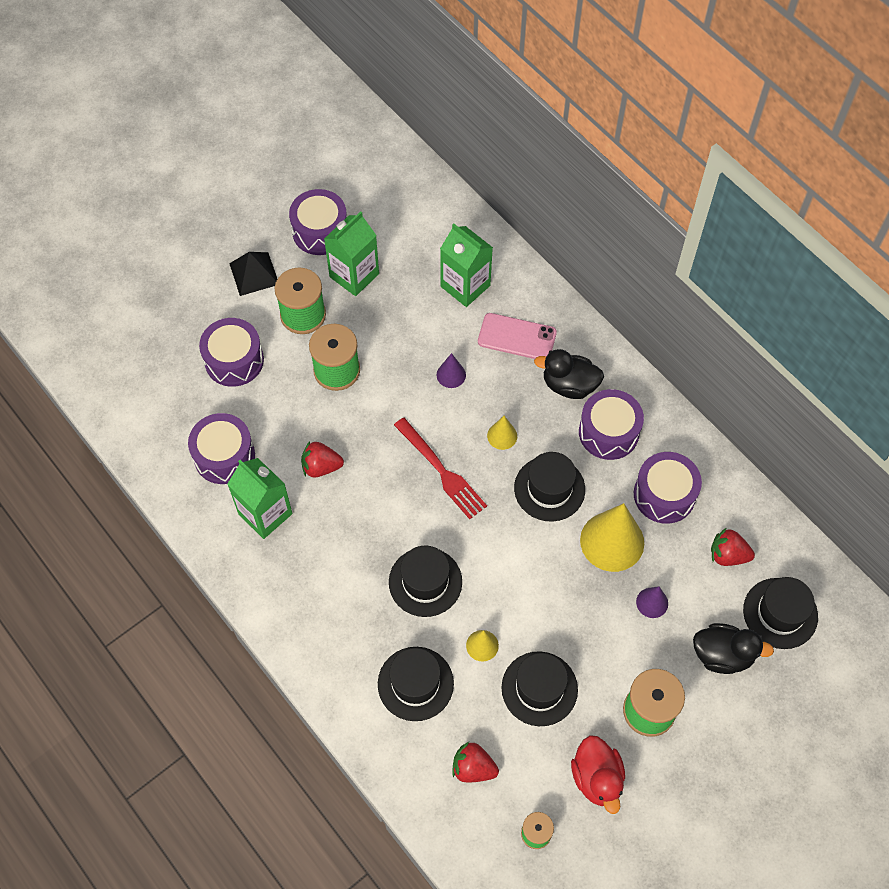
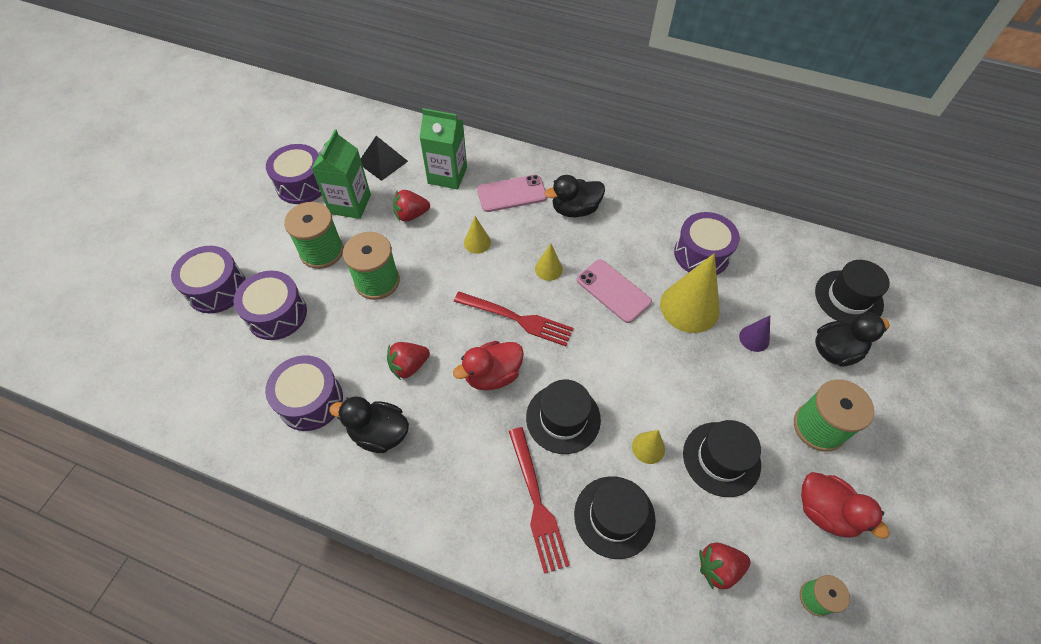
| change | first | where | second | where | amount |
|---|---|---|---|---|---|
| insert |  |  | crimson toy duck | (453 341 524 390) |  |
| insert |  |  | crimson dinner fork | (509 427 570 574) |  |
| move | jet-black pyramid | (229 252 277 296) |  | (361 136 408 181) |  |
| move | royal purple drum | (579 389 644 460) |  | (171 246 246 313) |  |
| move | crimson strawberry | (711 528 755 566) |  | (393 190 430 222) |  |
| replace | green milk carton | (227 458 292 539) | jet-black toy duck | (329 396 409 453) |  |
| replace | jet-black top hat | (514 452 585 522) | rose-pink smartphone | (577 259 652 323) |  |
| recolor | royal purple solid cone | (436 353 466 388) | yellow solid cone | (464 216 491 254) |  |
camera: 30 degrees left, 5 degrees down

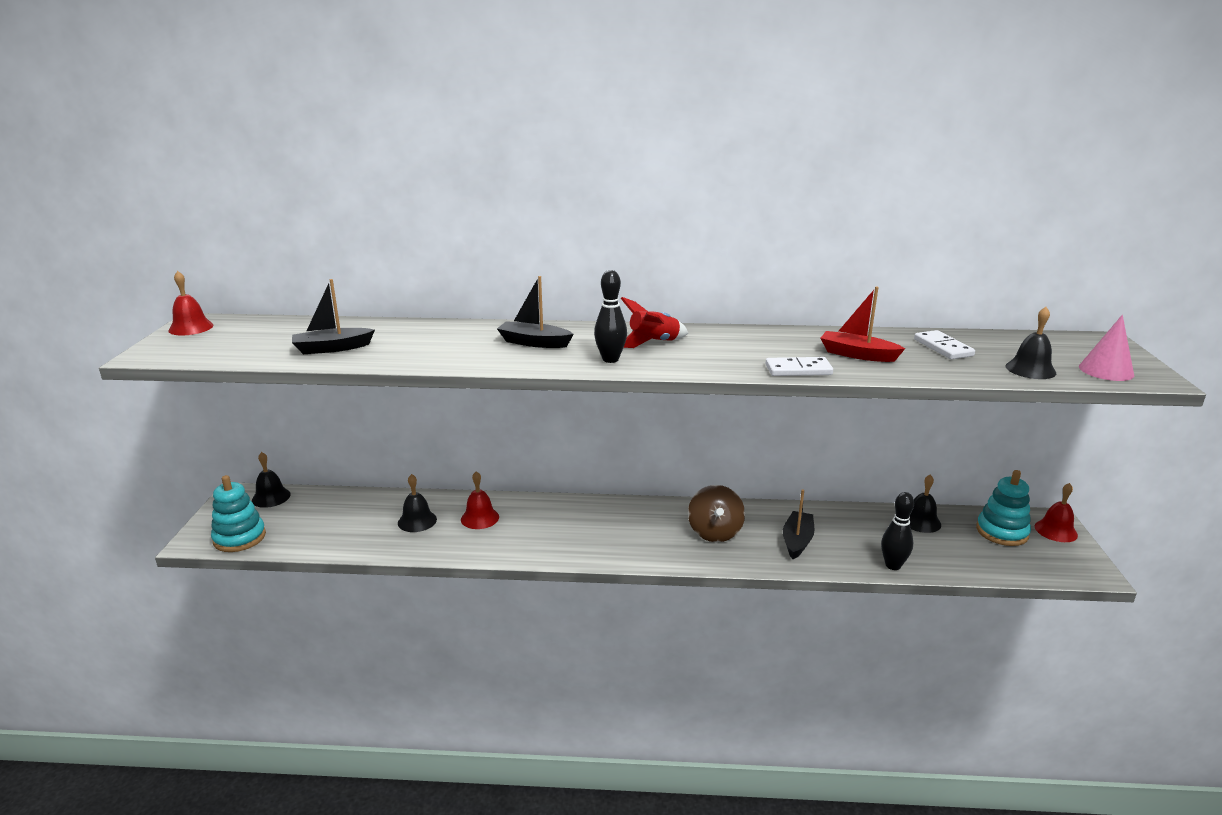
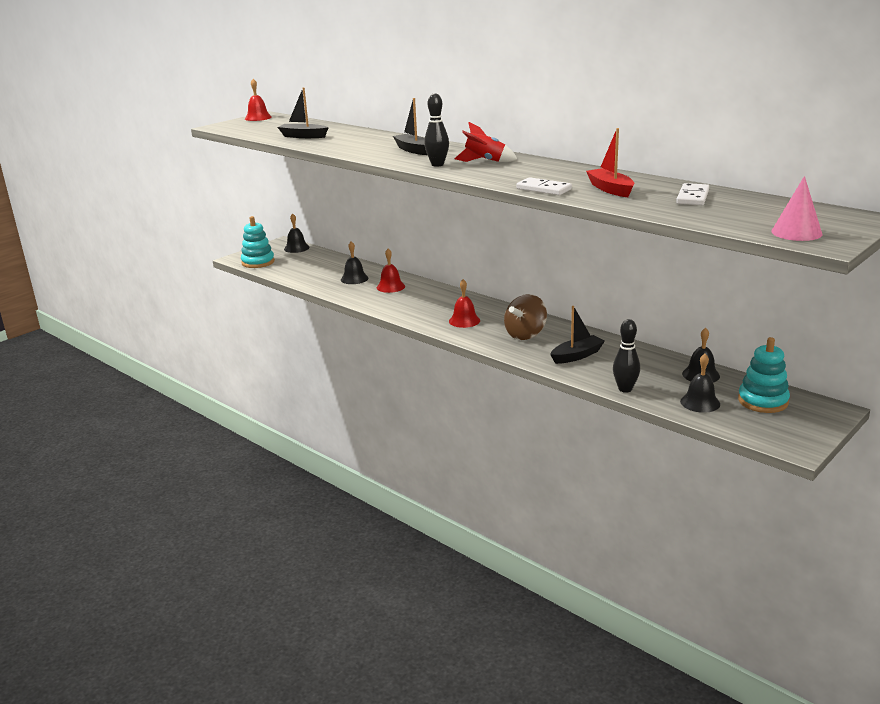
| change | first | where | second | where | amount |
|---|---|---|---|---|---|
| move | jet-black hand bell | (1006 307 1056 379) |  | (680 354 720 413) |  |
| move | crimson hand bell | (1035 483 1078 542) |  | (449 279 480 328) |  |
camera: 40 degrees right, 0 degrees up

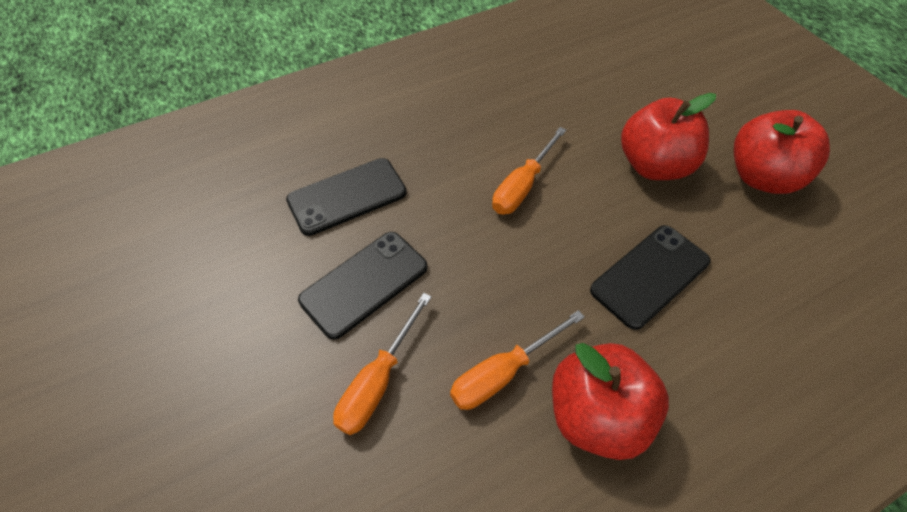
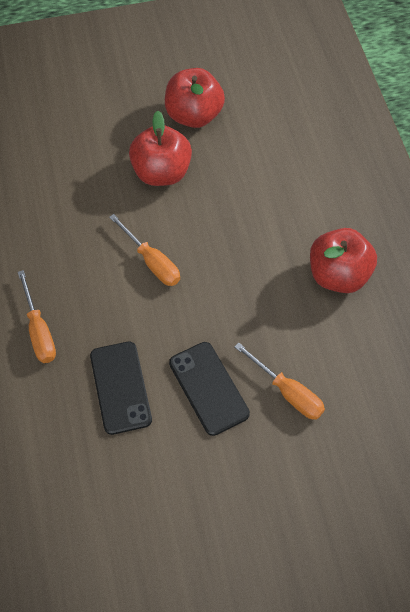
| change | first | where | second | where | amount |
|---|---|---|---|---|---|
| delete | jet-black smartphone | (590 225 710 330) |  |  |  |
| move | orange hand screwdriver | (450 310 585 410) |  | (18 270 56 363) |  |
camera: 75 degrees left, 5 degrees up

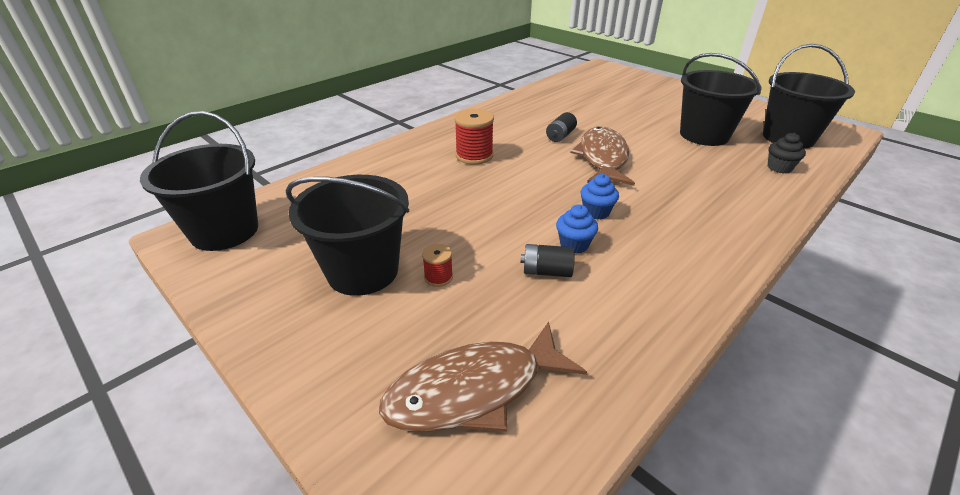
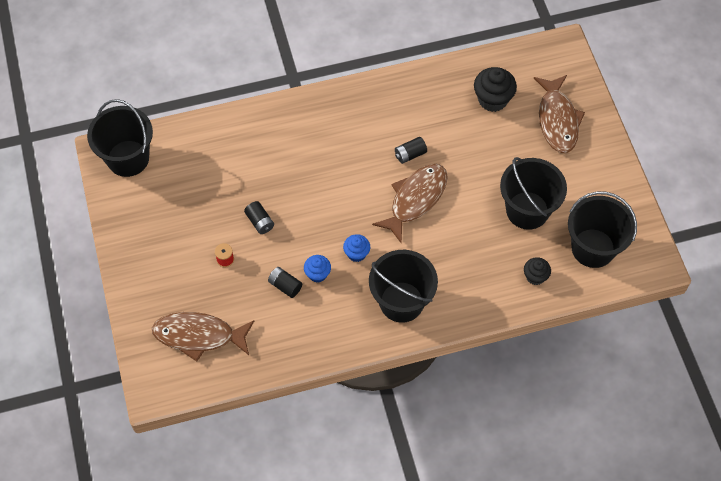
| change | first | where | second | where | amount |
|---|---|---|---|---|---|
| delete | crimson spool | (454 109 494 165) |  |  |  |
| insert |  |  | jet-black battery | (244 201 274 234) |  |
| insert |  |  | jet-black fairy cake | (474 67 517 112) |  |
| insert |  |  | brown toy fish | (534 75 585 153) |  |
| move | jet-black pail | (286 175 409 296) |  | (369 250 438 323) |  |
camera: 30 degrees right, 25 degrees up

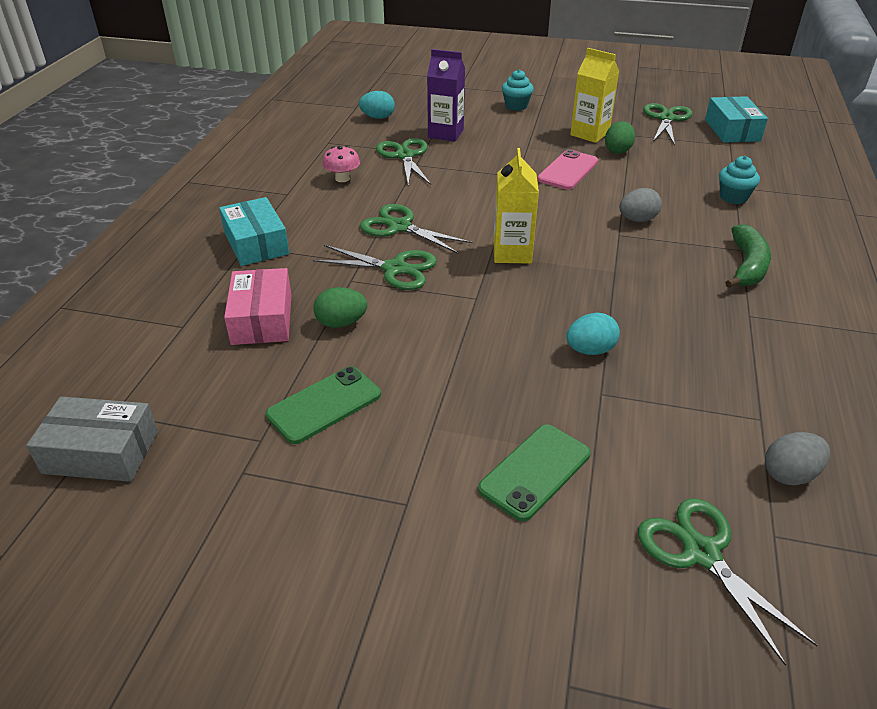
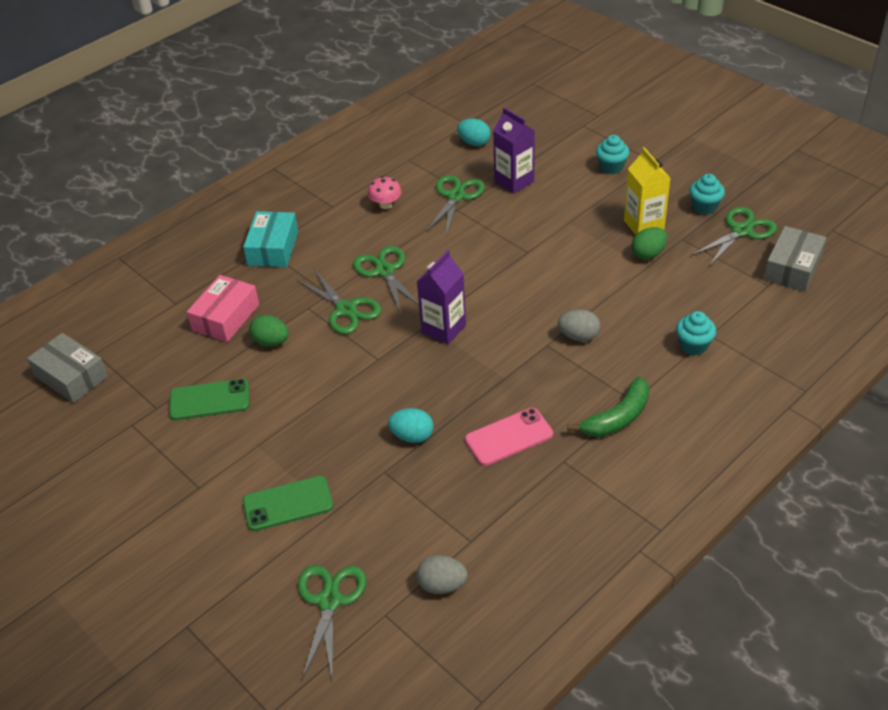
| change | first | where | second | where | amount |
|---|---|---|---|---|---|
| insert |  |  | teal fairy cake | (689 174 725 215) |  |
| move | rose-pink smartphone | (537 149 598 190) |  | (465 408 553 466) |  |
| recolor | yellow milk carton | (494 148 539 264) | royal purple milk carton | (417 250 466 345) |  |
| recolor | teal parcel | (705 96 768 143) | ash-grey parcel | (764 226 827 292) |  |
camera: 35 degrees right, 5 degrees up

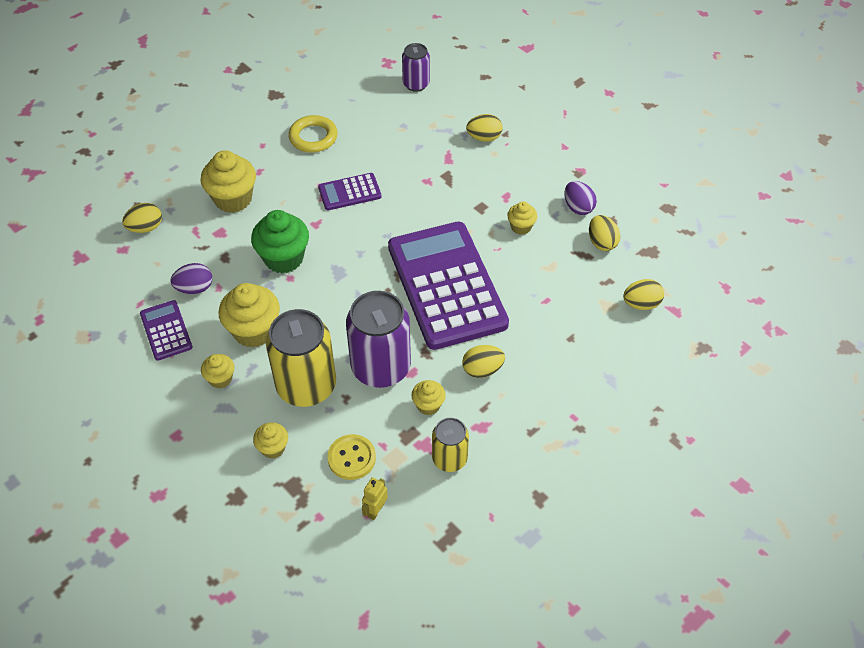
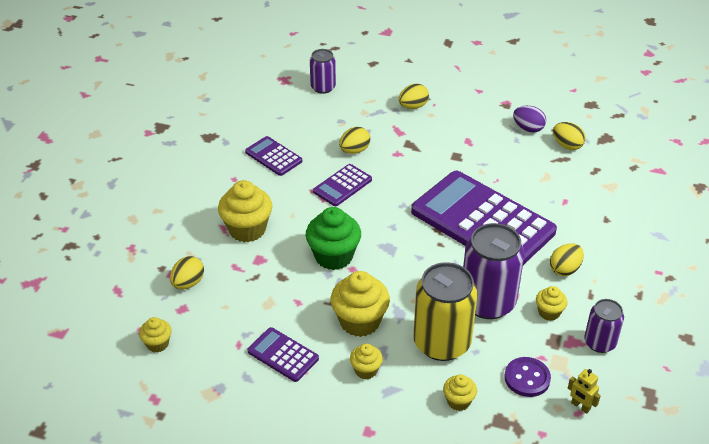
| change | first | where | second | where | amount |
|---|---|---|---|---|---|
| delete | royal purple egg shape | (171 263 212 294) |  |  |  |
| move | yellow fairy cake | (507 201 537 235) |  | (139 317 172 353) |  |
| move | yellow egg shape | (623 279 664 310) |  | (339 127 370 154) |  |
| replace | yellow ring | (288 115 338 153) | royal purple calculator | (245 136 302 176) |  |
| recolor | yellow button | (327 434 376 480) | royal purple button | (505 357 551 397) |  |
| recolor | yellow soda can | (432 418 469 472) | royal purple soda can | (584 299 624 353) |  |
| rotate | yellow robot figure | (362 478 388 520) |  | (568 369 601 414) | 45 degrees counterclockwise |
camera: 30 degrees left, 10 degrees down

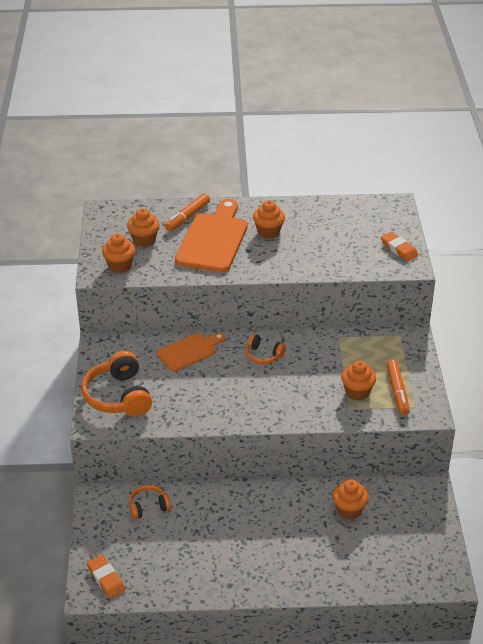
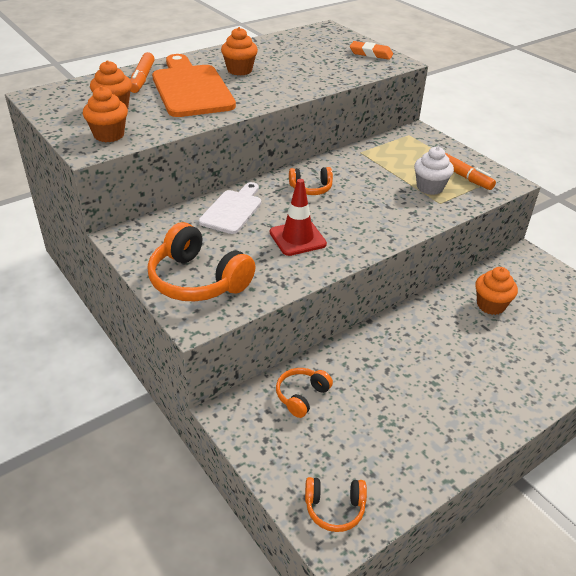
| change | first | where | second | where | amount |
|---|---|---|---|---|---|
| insert |  |  | crimson traffic cone | (270 179 327 256) |  |
| replace | orange gum eraser | (87 555 125 599) | orange headset | (305 477 367 532) |  |
| recolor | orange chopping board | (157 332 225 371) | pure white chopping board | (199 182 261 234) |  |
| recolor | orange fairy cake | (341 361 376 401) | pure white fairy cake | (414 147 454 195) |  |
camera: 35 degrees left, 0 degrees up

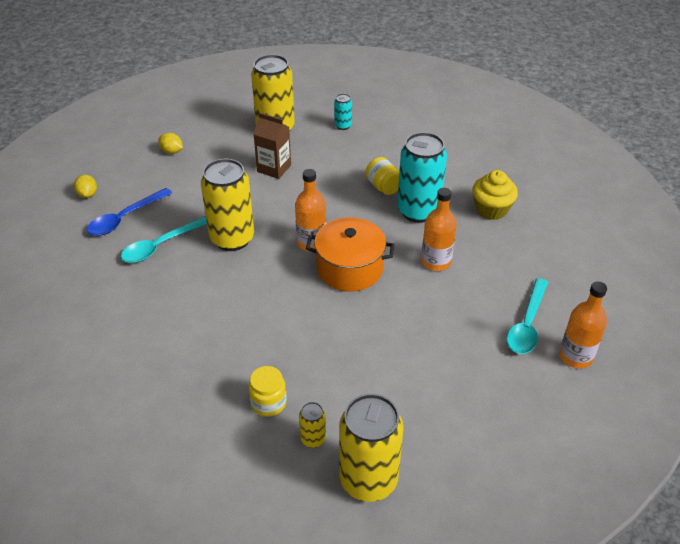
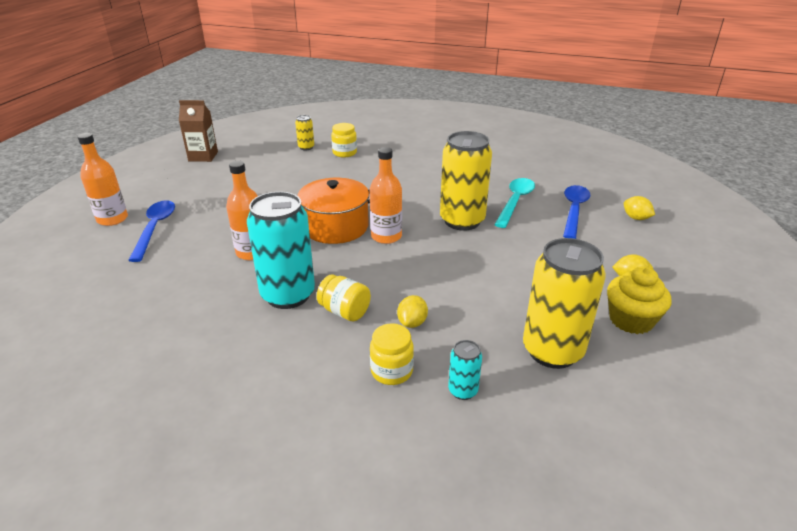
| change | first | where | second | where | amount |
|---|---|---|---|---|---|
| delete | yellow soda can | (339 394 404 502) |  |  |  |
| insert |  |  | yellow jam jar | (370 323 414 385) |  |
| insert |  |  | yellow toy lemon | (397 295 428 328) |  |
| move | brown milk carton | (254 112 291 179) |  | (179 100 218 162) |  |
| move | yellow fairy cake | (472 170 518 220) |  | (607 266 672 334) |  |
| recolor | teal spoon | (507 278 548 354) | cobalt spoon | (128 200 175 262) |  |
camera: 155 degrees right, 10 degrees down

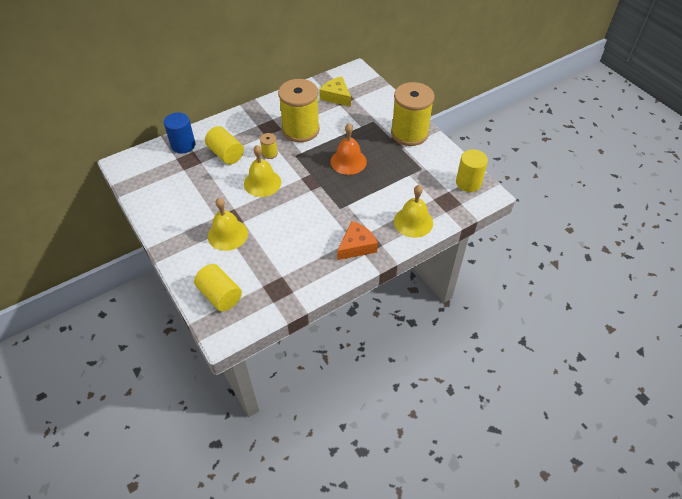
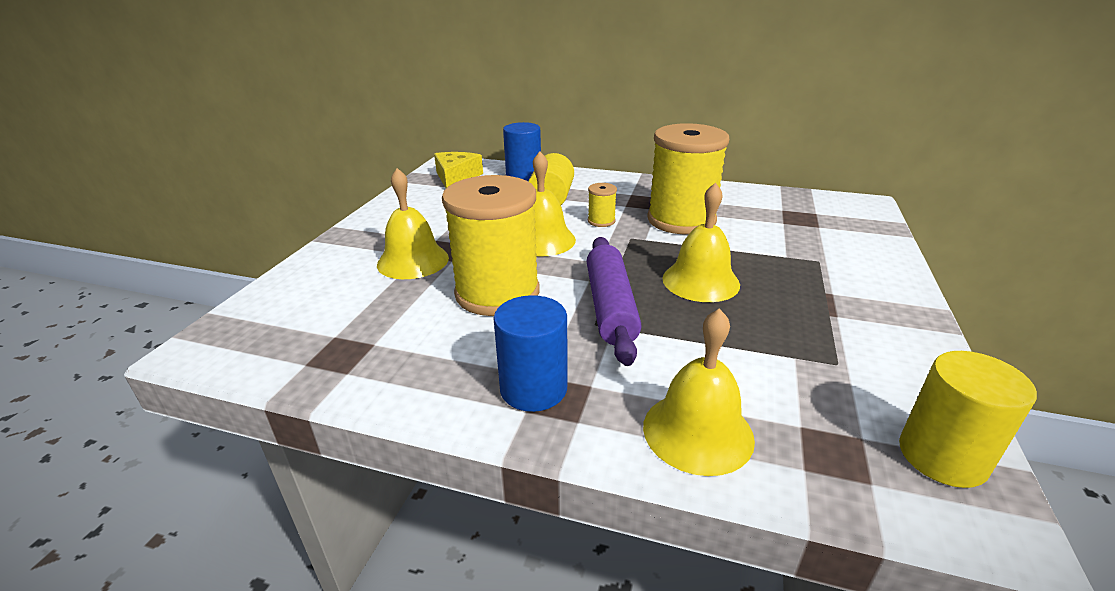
| change | first | where | second | where | amount |
|---|---|---|---|---|---|
| delete | yellow cylinder | (194 264 242 311) |  |  |  |
| insert |  |  | royal purple dough roller | (587 237 641 366) |  |
| move | yellow piece of cheese | (319 76 351 107) |  | (434 152 483 188) |  |
| move | yellow spool | (391 82 435 146) |  | (442 175 540 316) |  |
| replace | orange piece of cheese | (337 221 378 260) | cobalt cylinder | (493 295 568 412) |  |
| recolor | orange hand bell | (330 123 367 175) | yellow hand bell | (662 182 740 302) |  |
camera: 50 degrees right, 20 degrees down

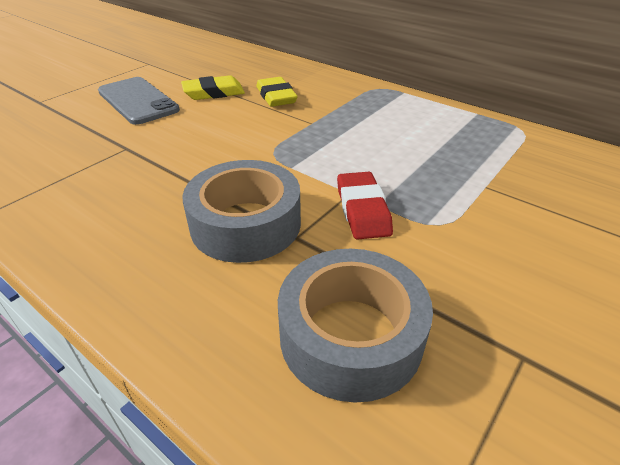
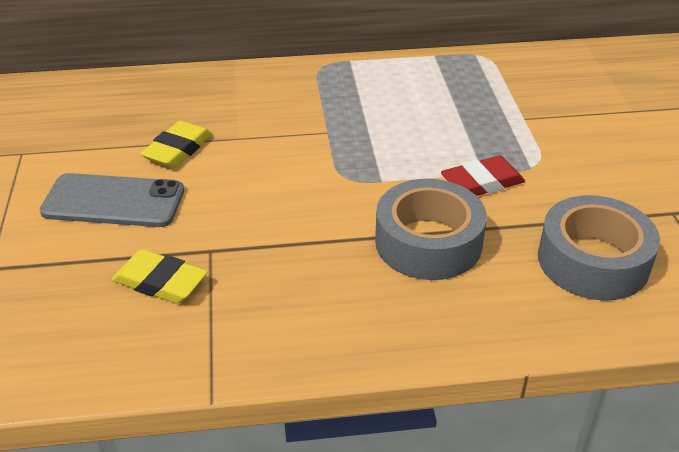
| change | first | where | second | where | amount |
|---|---|---|---|---|---|
| move | yellow gum eraser | (256 77 297 107) |  | (112 249 207 304) |  |
| rotate | crimson gum eraser | (337 172 393 240) |  | (441 155 525 196) | 60 degrees counterclockwise |
camera: 45 degrees left, 0 degrees up

